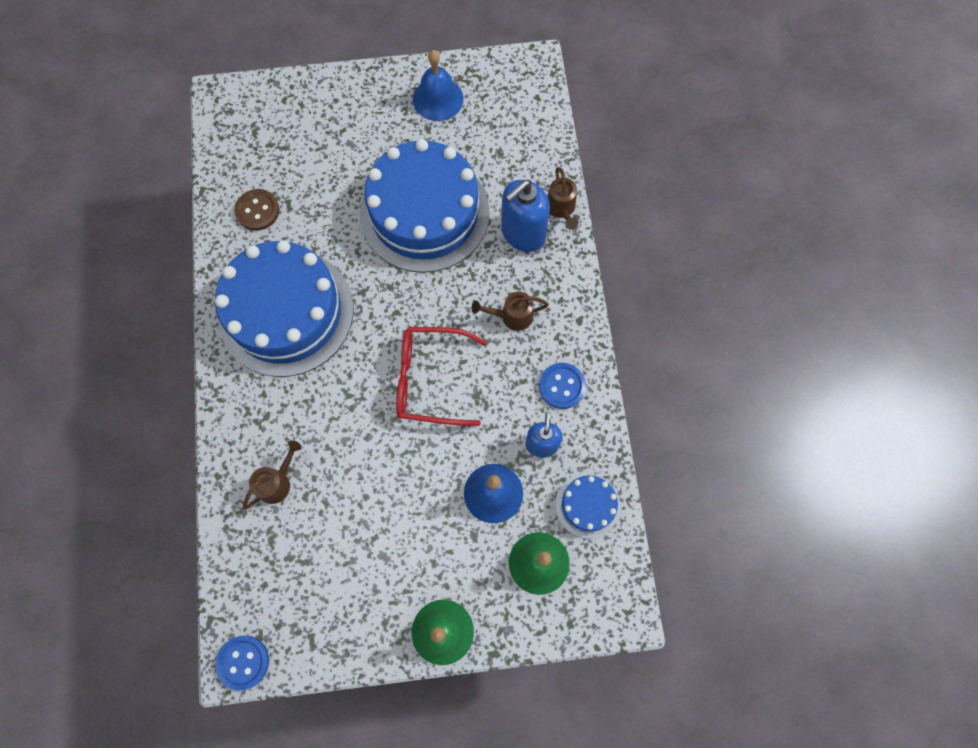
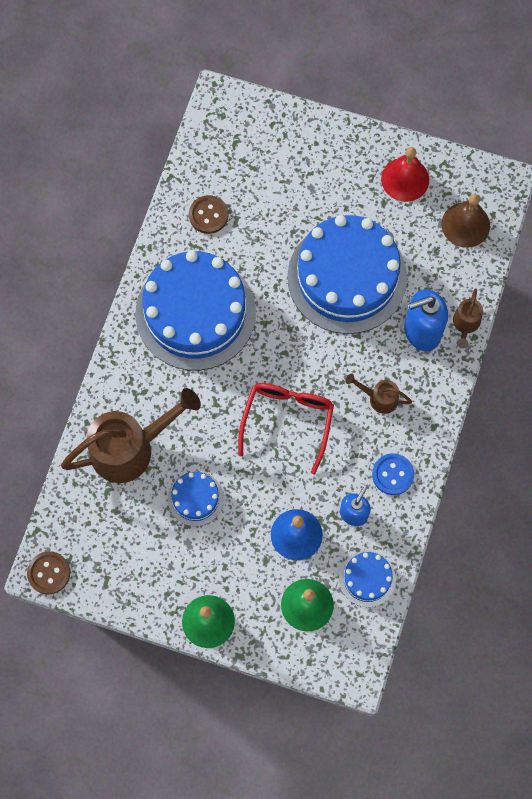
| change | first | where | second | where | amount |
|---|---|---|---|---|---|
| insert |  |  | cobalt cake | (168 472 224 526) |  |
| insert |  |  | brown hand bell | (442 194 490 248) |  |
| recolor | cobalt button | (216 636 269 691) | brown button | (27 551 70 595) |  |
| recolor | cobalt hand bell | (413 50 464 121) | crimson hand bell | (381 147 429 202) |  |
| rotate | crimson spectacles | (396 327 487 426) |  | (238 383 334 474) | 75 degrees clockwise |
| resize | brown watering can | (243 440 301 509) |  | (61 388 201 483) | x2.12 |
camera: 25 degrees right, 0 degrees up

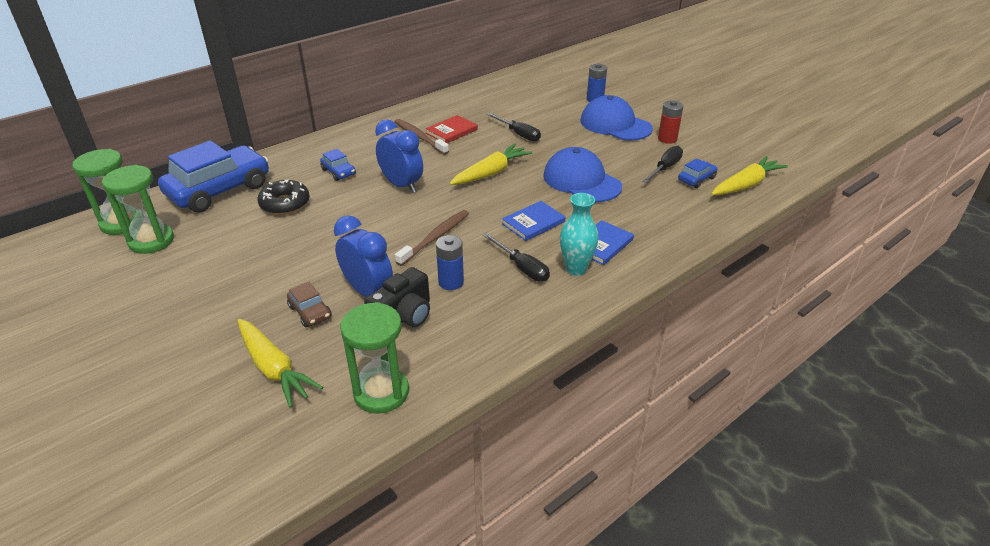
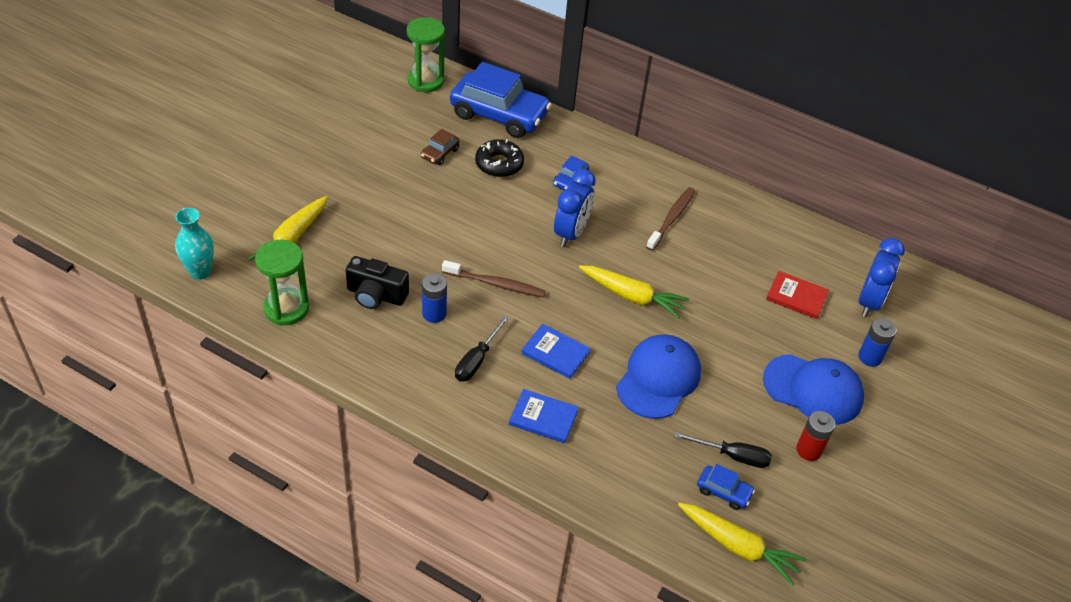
| change | first | where | second | where | amount |
|---|---|---|---|---|---|
| delete | green sand timer | (102 165 174 254) |  |  |  |
| delete | jet-black hand screwdriver | (486 113 541 141) |  |  |  |
| move | brown toy car | (287 282 332 327) |  | (421 129 460 165) |  |
| move | cobalt bedside clock | (334 215 393 297) |  | (858 238 905 317) |  |
| move | crimson book | (425 115 478 143) |  | (766 271 829 319) |  |
| move | teal flower vase | (560 193 599 276) |  | (175 208 214 280) |  |
| rotate | cobalt peaked cap | (581 95 653 141) |  | (763 354 864 425) | 90 degrees clockwise |
camera: 65 degrees right, 10 degrees up

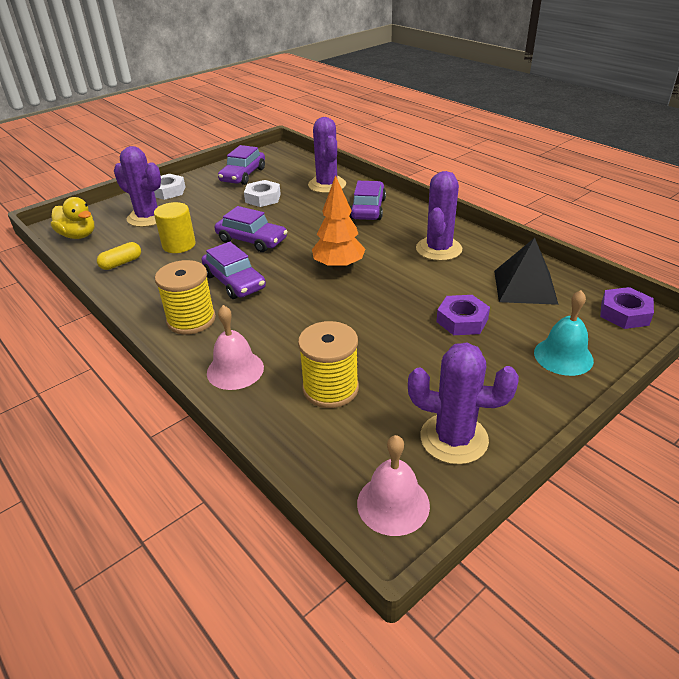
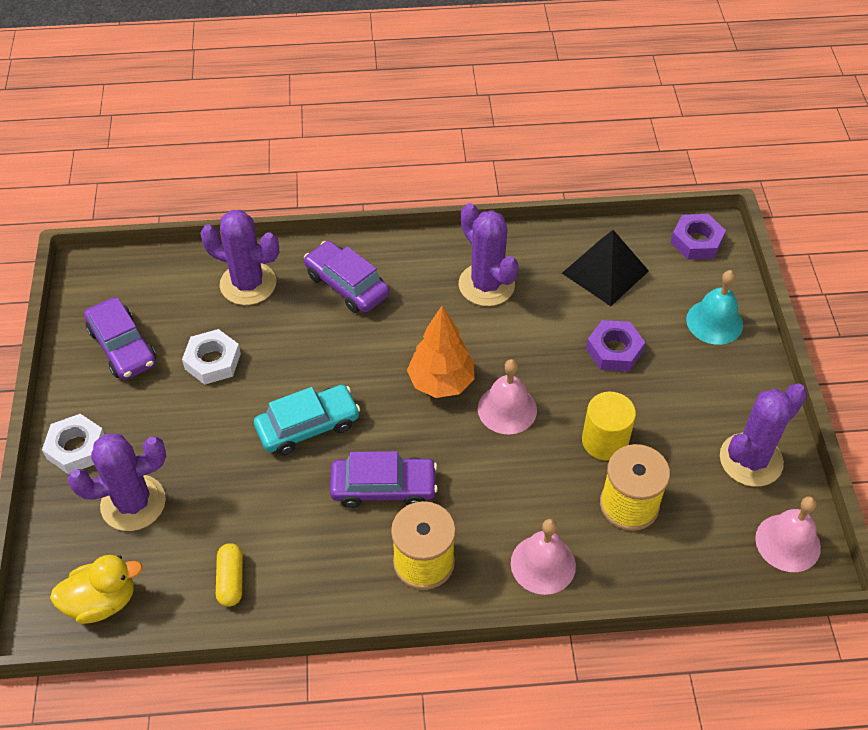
| change | first | where | second | where | amount |
|---|---|---|---|---|---|
| insert |  |  | rose-pink hand bell | (478 359 537 435) |  |
| move | yellow cylinder | (154 202 196 253) |  | (582 392 636 461) |  |
| recolor | royal purple toy car | (214 206 288 252) | teal toy car | (254 385 360 455) |  |
camera: 55 degrees left, 15 degrees up

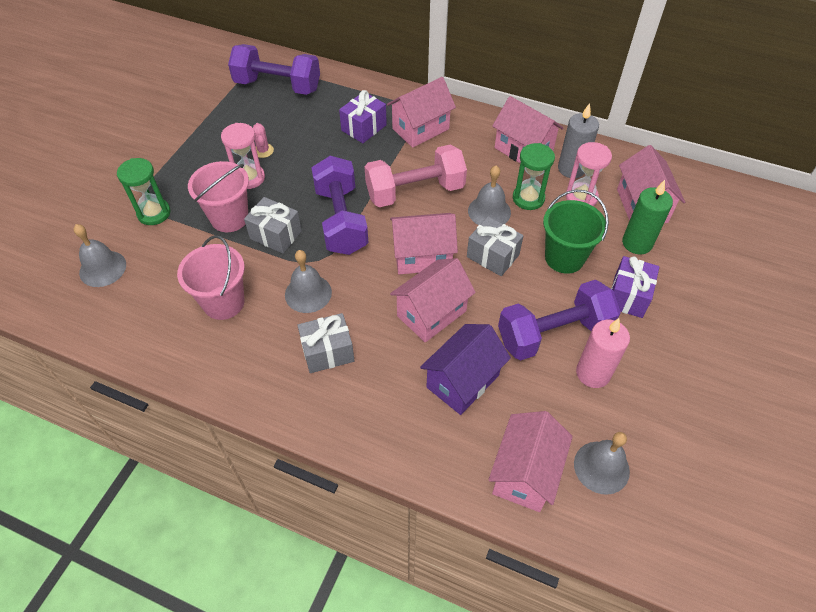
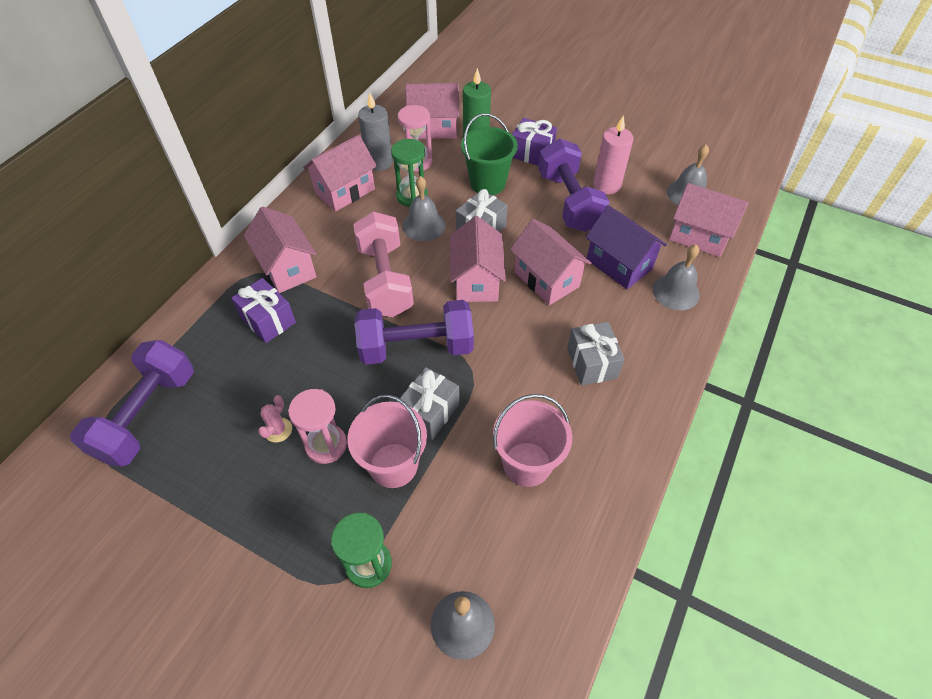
| change | first | where | second | where | amount |
|---|---|---|---|---|---|
| move | ash-grey hand bell | (285 250 332 313) |  | (652 244 700 310) |  |
| rotate | rose-pink prickly plant | (253 123 274 158) |  | (258 395 292 442) | 60 degrees counterclockwise |
camera: 85 degrees left, 0 degrees up

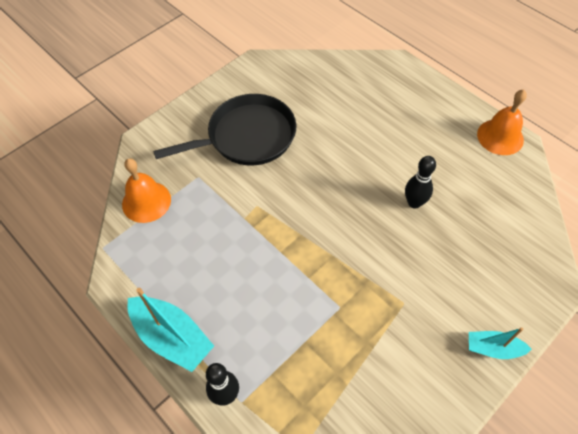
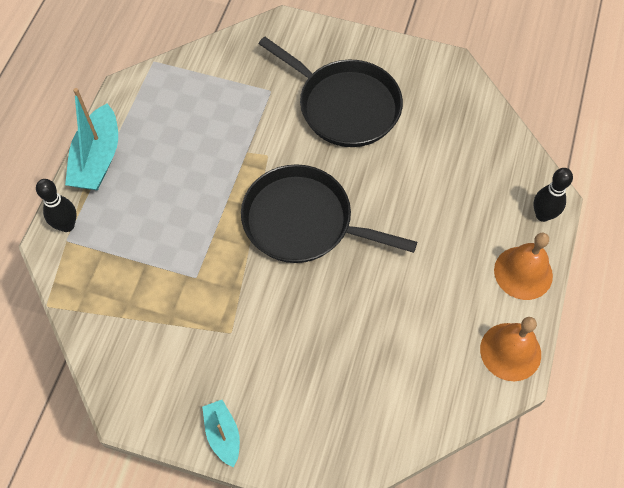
| change | first | where | second | where | amount |
|---|---|---|---|---|---|
| insert |  |  | jet-black pan | (241 164 417 263) |  |
| move | orange hand bell | (122 158 171 223) |  | (494 233 553 300) |  |
| move | jet-black skittle | (405 156 436 208) |  | (534 168 573 222) |  |
camera: 60 degrees right, 5 degrees up

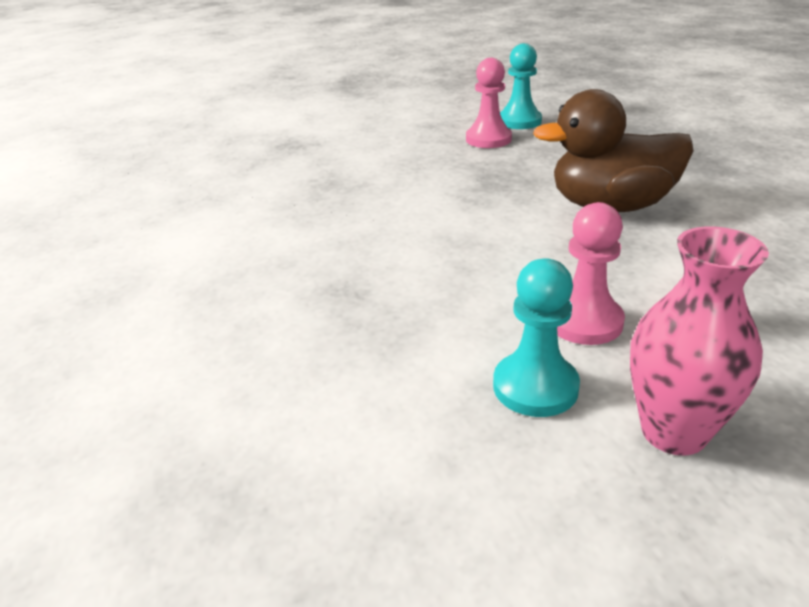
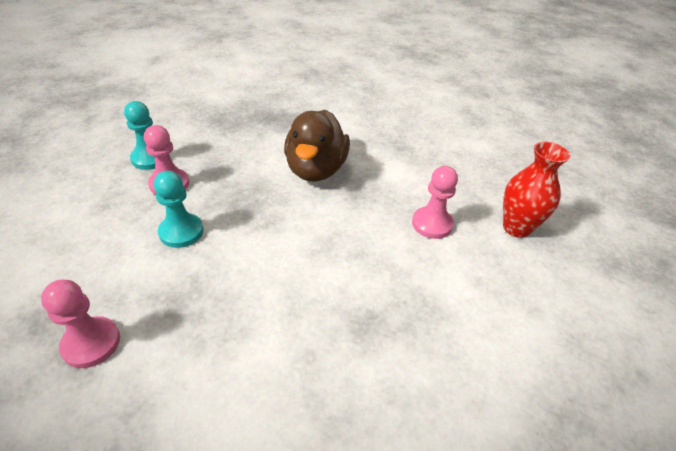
| change | first | where | second | where | amount |
|---|---|---|---|---|---|
| insert |  |  | rose-pink chess pawn | (41 280 120 368) |  |
| move | teal chess pawn | (493 258 580 417) |  | (154 171 203 248) |  |
| recolor | rose-pink flower vase | (630 226 769 456) | crimson flower vase | (503 142 570 238) |  |
camera: 80 degrees left, 10 degrees up

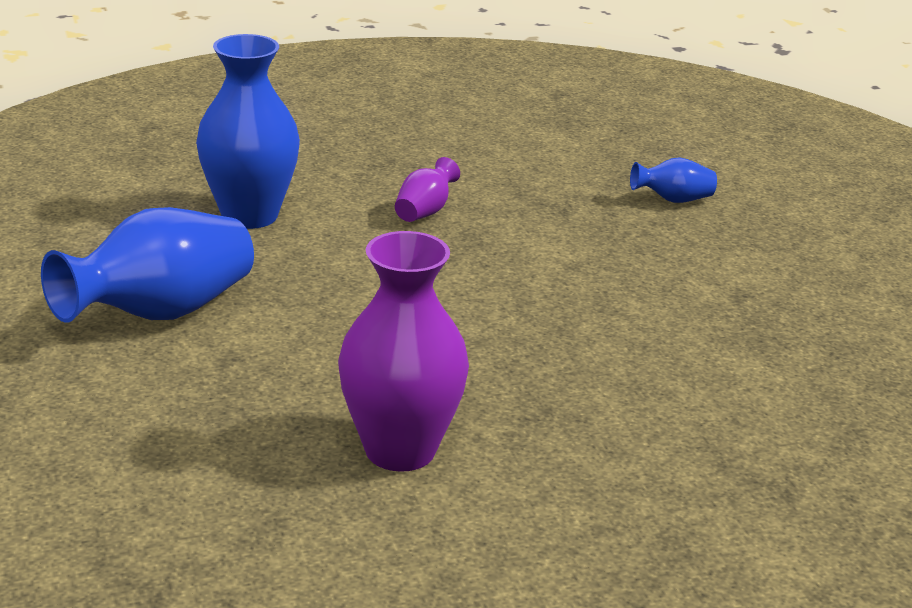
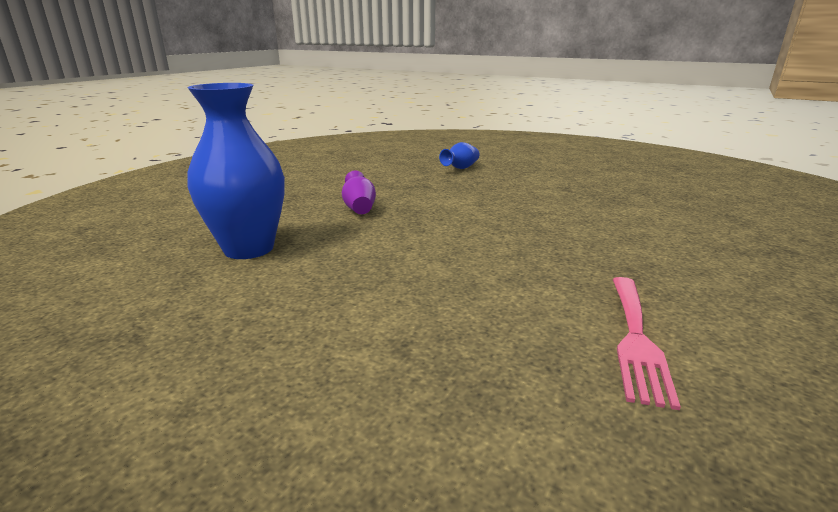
| change | first | where | second | where | amount |
|---|---|---|---|---|---|
| delete | cobalt flower vase | (41 207 254 323) |  |  |  |
| replace | royal purple flower vase | (338 231 469 472) | rose-pink dinner fork | (612 277 681 410) |  |
camera: 40 degrees left, 5 degrees down

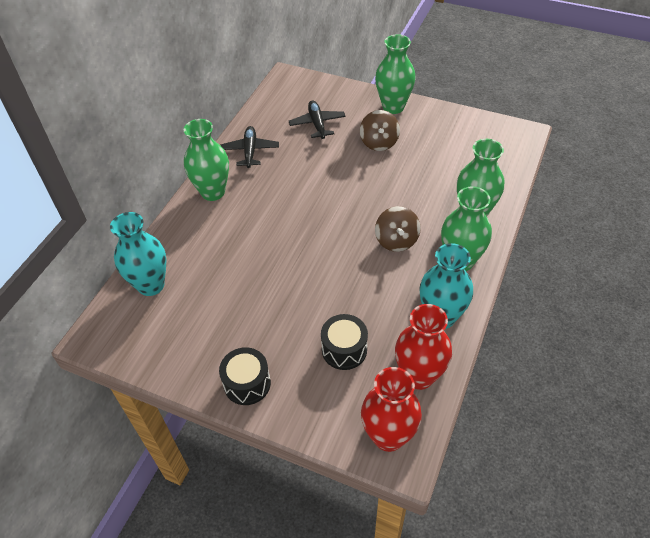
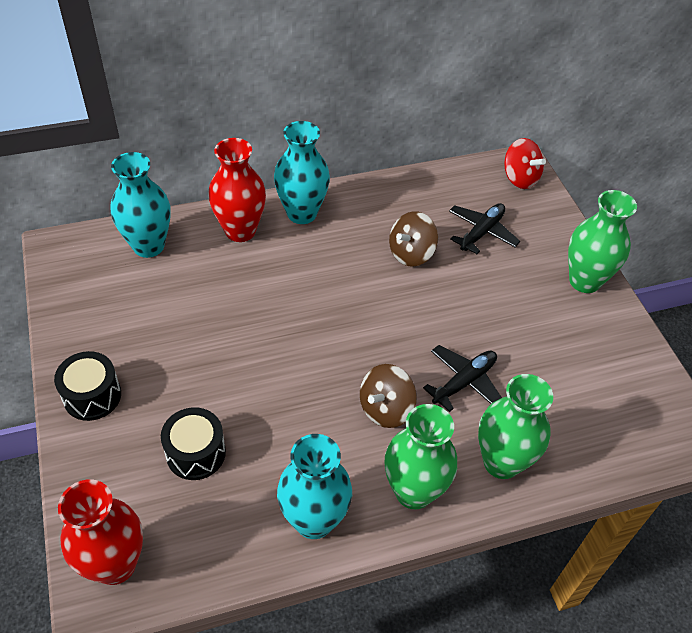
| change | first | where | second | where | amount |
|---|---|---|---|---|---|
| insert |  |  | crimson spinning top | (504 138 546 189) |  |
| move | jet-black aeroplane | (220 126 279 168) |  | (423 345 502 412) |  |
| move | brown spinning top | (360 110 400 151) |  | (389 211 438 267) |  |
| move | crimson flower vase | (395 304 452 390) |  | (208 138 266 242) |  |
| recolor | green flower vase | (184 119 229 201) | teal flower vase | (274 121 330 224) |  |
camera: 45 degrees right, 0 degrees up

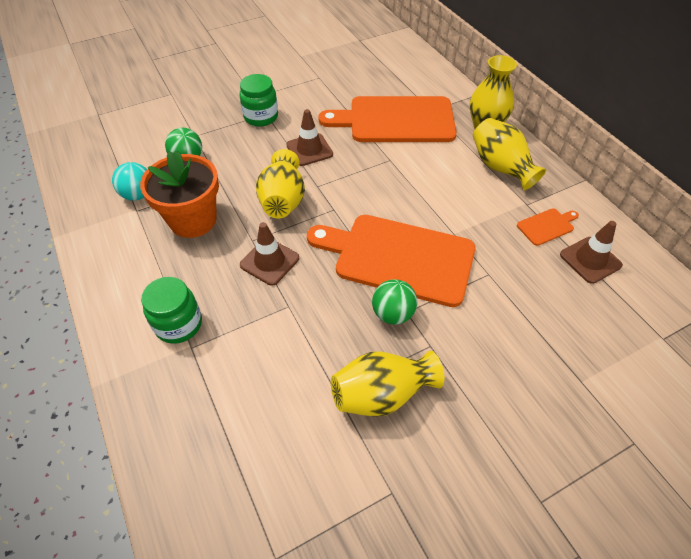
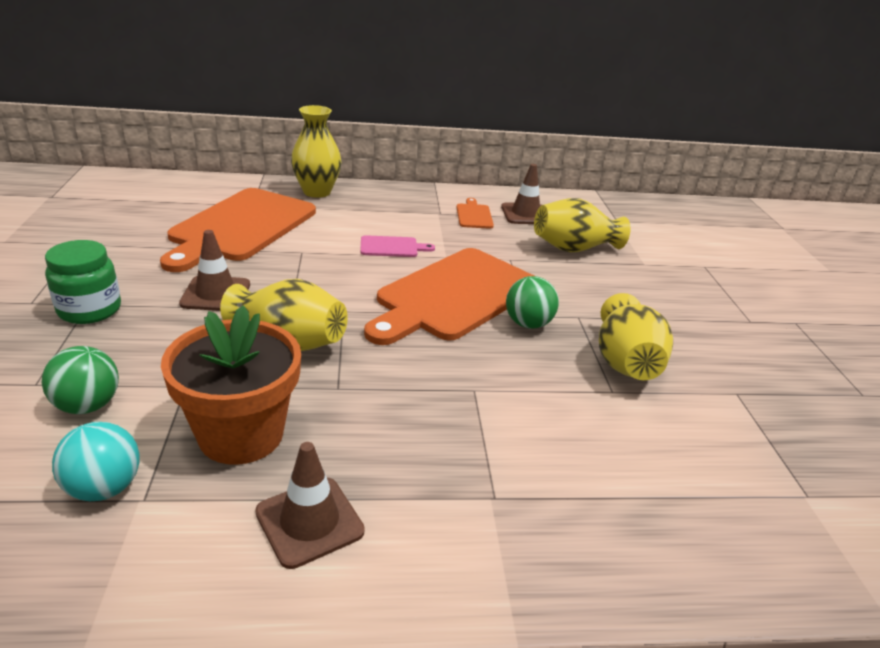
| change | first | where | second | where | amount |
|---|---|---|---|---|---|
| delete | green jam jar | (141 277 202 344) |  |  |  |
| insert |  |  | rose-pink chopping board | (360 235 435 257) |  |
| move | brown traffic cone | (240 222 299 286) |  | (255 442 365 569) |  |
| move | yellow flower vase | (473 118 546 190) |  | (534 198 631 252) |  |
camera: 70 degrees left, 20 degrees down

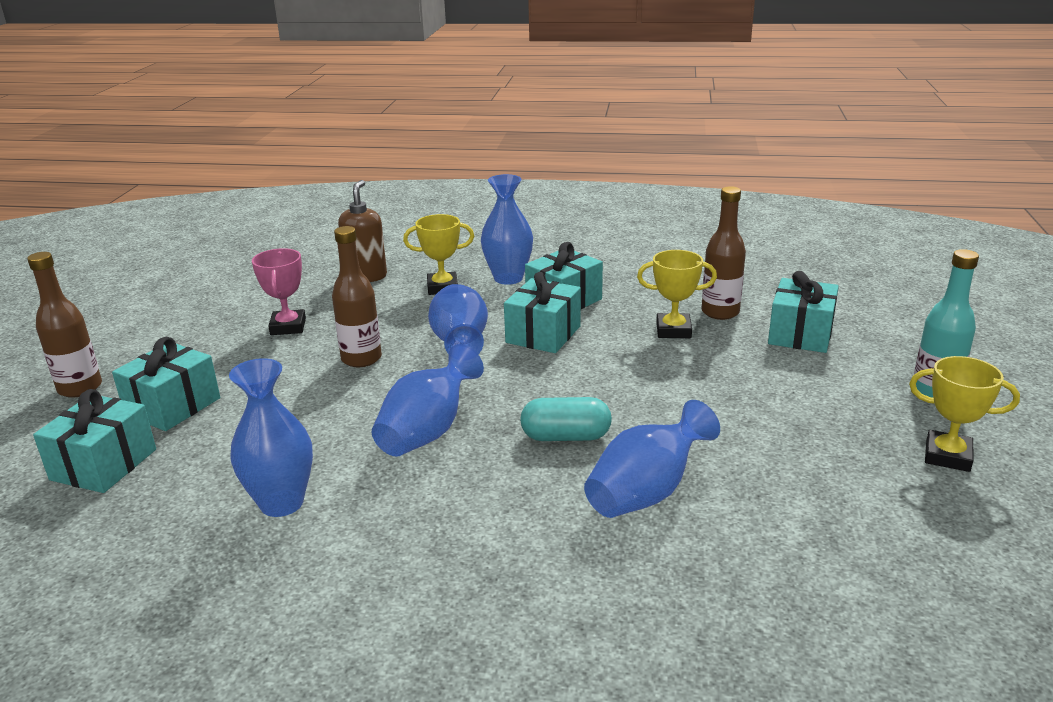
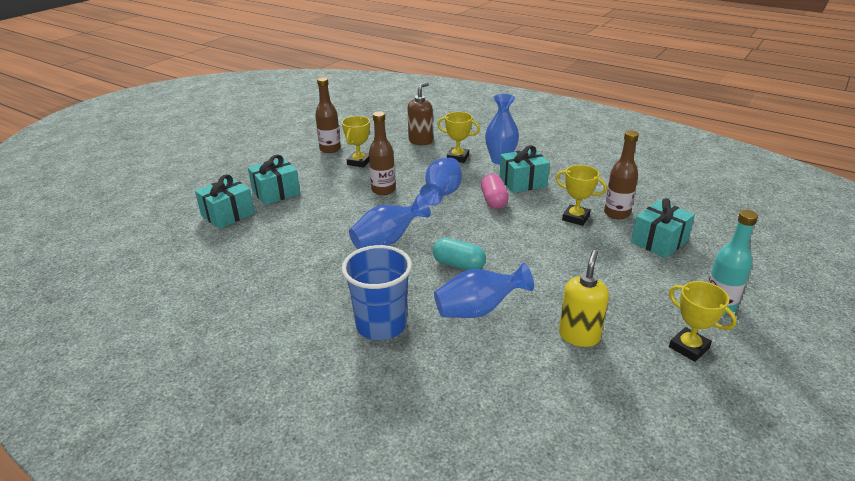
| change | first | where | second | where | amount |
|---|---|---|---|---|---|
| delete | cobalt flower vase | (229 358 313 517) |  |  |  |
| insert |  |  | cobalt tumbler | (342 245 412 340) |  |
| insert |  |  | yellow pump bottle | (559 250 609 347) |  |
| move | brown bottle | (27 252 102 398) |  | (315 77 341 153) |  |
| replace | teal gift | (504 272 581 353) | rose-pink pill shape | (481 174 509 209) |  |
| recolor | rose-pink prize cup | (252 248 306 335) | yellow prize cup | (342 116 370 168) |  |
camera: 25 degrees right, 5 degrees up

